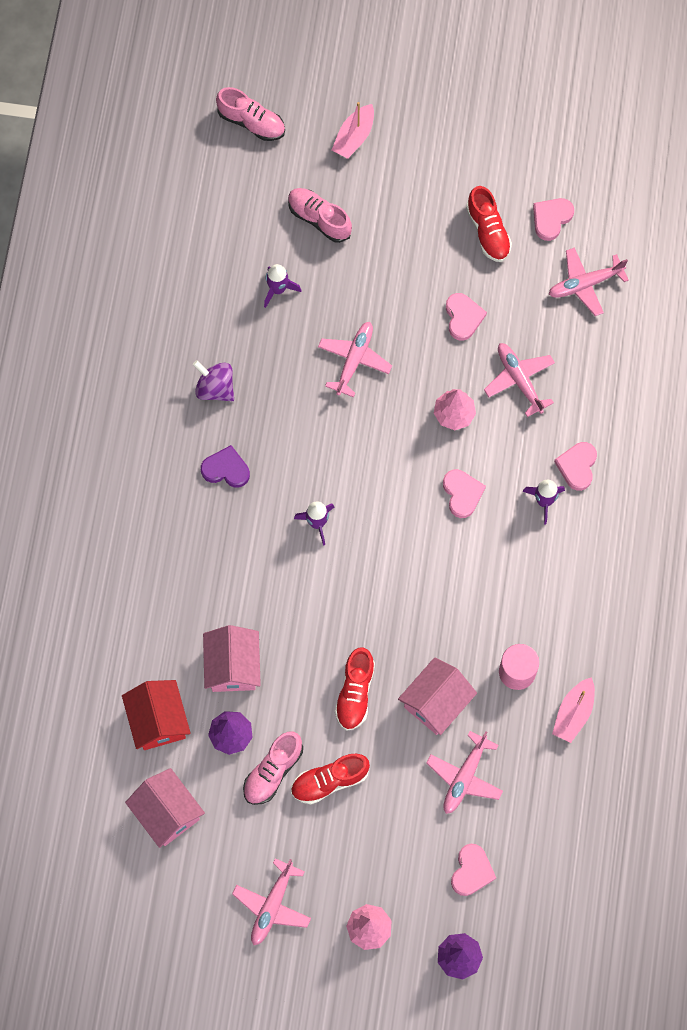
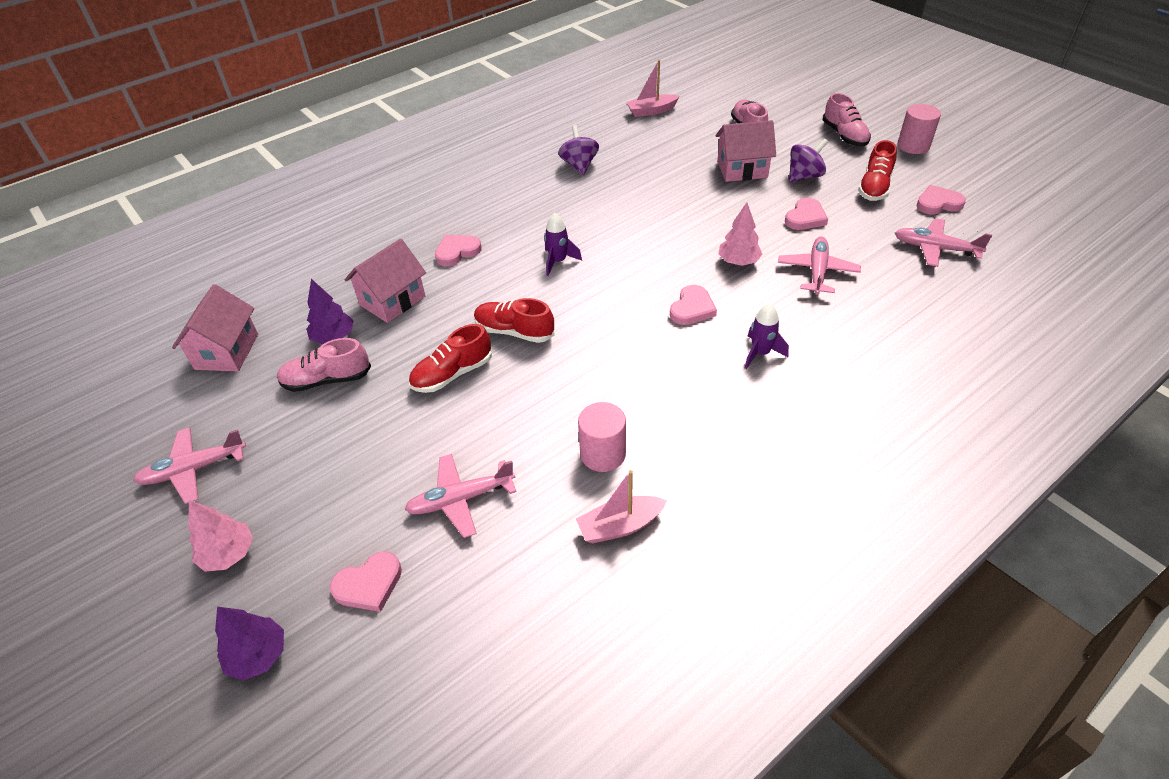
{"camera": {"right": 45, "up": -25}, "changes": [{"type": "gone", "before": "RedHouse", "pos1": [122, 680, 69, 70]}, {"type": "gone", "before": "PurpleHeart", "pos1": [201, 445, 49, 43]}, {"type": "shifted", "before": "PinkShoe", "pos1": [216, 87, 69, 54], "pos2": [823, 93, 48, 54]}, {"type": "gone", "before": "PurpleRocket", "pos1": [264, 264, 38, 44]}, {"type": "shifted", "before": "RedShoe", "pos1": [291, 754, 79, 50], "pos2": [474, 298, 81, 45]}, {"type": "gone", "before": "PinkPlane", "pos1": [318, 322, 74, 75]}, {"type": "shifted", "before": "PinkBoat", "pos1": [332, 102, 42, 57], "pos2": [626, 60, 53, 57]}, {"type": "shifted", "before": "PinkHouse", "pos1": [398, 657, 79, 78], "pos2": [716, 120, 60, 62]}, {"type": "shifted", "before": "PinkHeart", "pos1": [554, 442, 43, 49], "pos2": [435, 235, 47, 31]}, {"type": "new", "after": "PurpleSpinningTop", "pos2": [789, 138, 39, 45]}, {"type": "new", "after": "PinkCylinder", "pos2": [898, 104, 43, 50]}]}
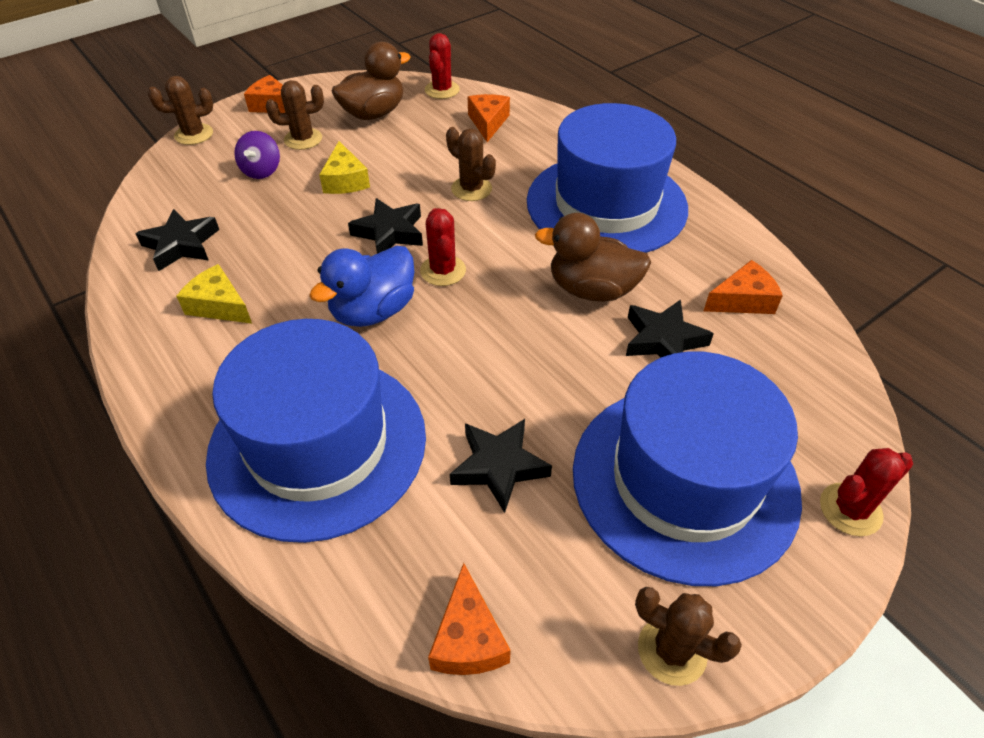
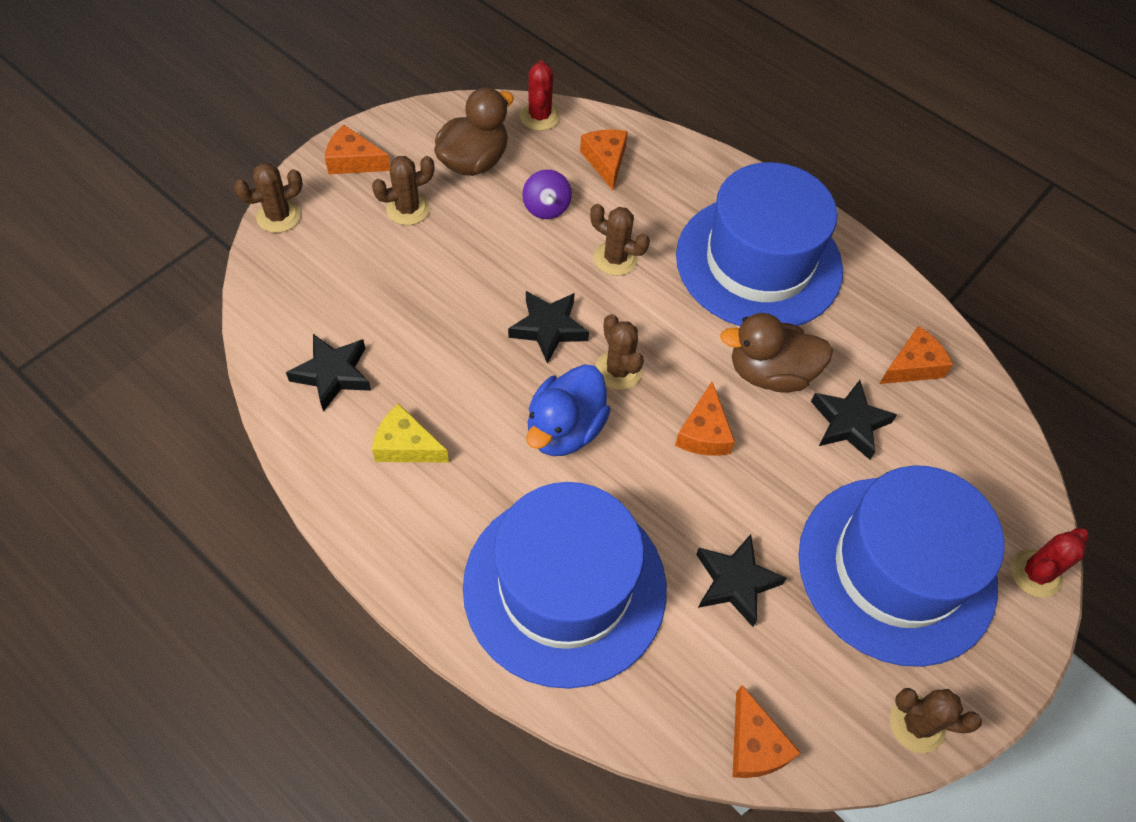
{"camera": {"right": -15, "up": 10}, "changes": [{"type": "shifted", "before": "PurpleSpinningTop", "pos1": [234, 131, 46, 48], "pos2": [522, 169, 50, 50]}, {"type": "gone", "before": "YellowCheese", "pos1": [319, 141, 51, 53]}, {"type": "repainted", "before": "RedCactus", "after": "BrownCactus", "pos1": [420, 208, 46, 78], "pos2": [596, 314, 48, 76]}, {"type": "new", "after": "OrangeCheese", "pos2": [675, 382, 60, 74]}]}
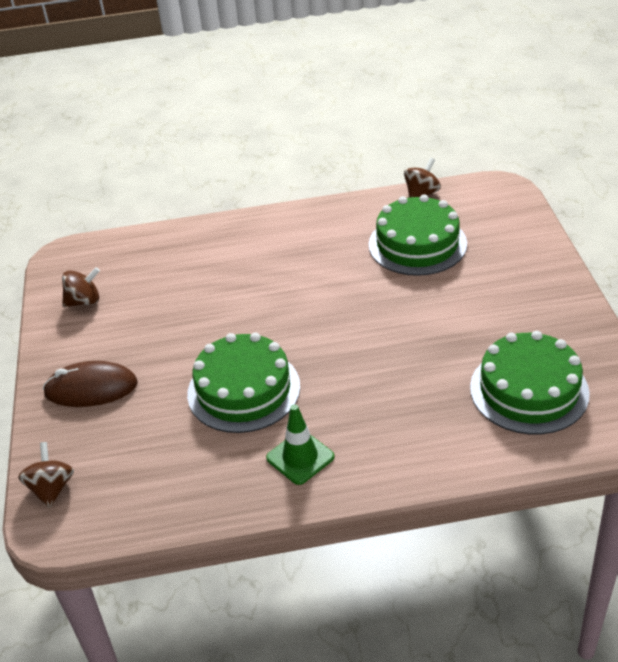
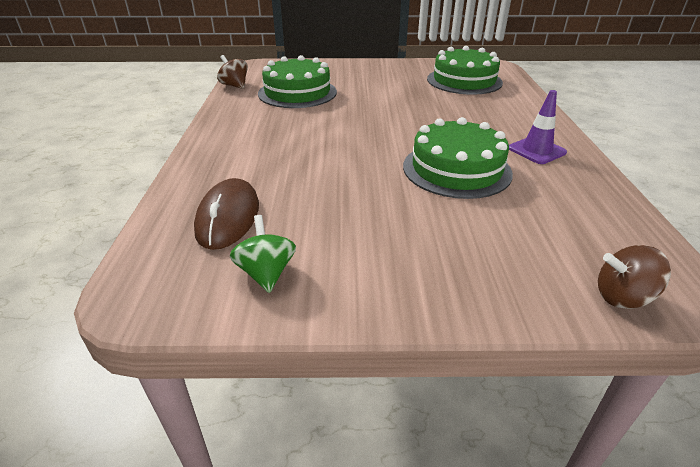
{"camera": {"right": -85, "up": -5}, "changes": [{"type": "shifted", "before": "BrownMouse", "pos1": [43, 361, 95, 46], "pos2": [194, 178, 65, 72]}, {"type": "repainted", "before": "BrownSpinningTop", "after": "GreenSpinningTop", "pos1": [62, 267, 38, 40], "pos2": [230, 215, 66, 78]}, {"type": "repainted", "before": "GreenTrafficCone", "after": "PurpleTrafficCone", "pos1": [266, 404, 68, 81], "pos2": [509, 90, 58, 74]}]}
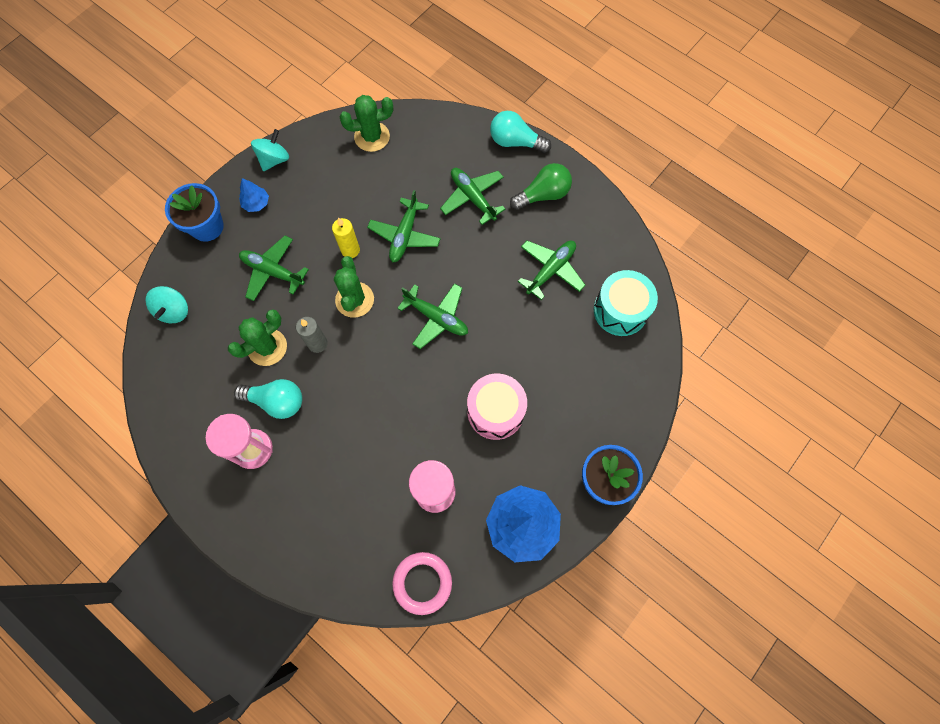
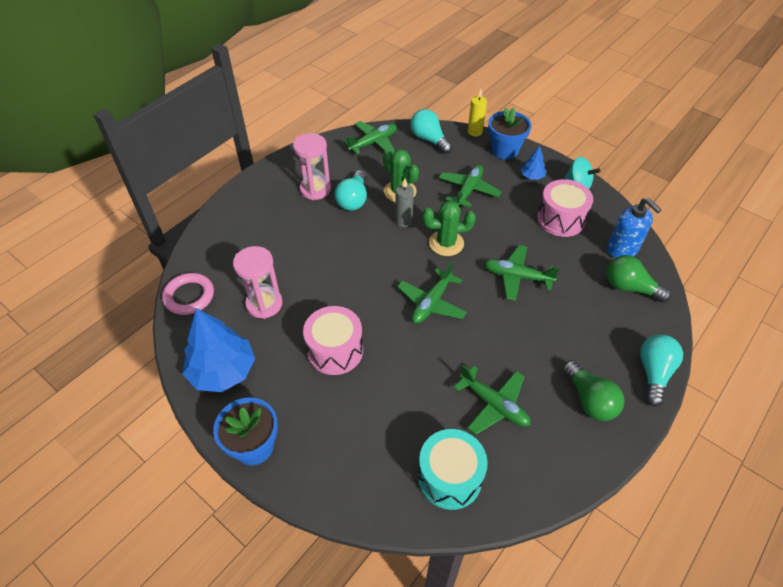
{"camera": {"right": 90, "up": -20}, "changes": [{"type": "swapped", "before": "TurquoiseSpinningTop", "after": "TurquoiseLightBulb", "pos1": [145, 286, 43, 37], "pos2": [410, 109, 43, 45]}, {"type": "shifted", "before": "YellowCandle", "pos1": [332, 218, 28, 40], "pos2": [468, 89, 19, 47]}, {"type": "swapped", "before": "GreenCactus", "after": "BlueSoapDispenser", "pos1": [339, 95, 54, 57], "pos2": [607, 198, 55, 60]}, {"type": "shifted", "before": "GreenPlane", "pos1": [440, 168, 65, 57], "pos2": [343, 121, 54, 33]}, {"type": "new", "after": "PinkDrum", "pos2": [537, 179, 56, 58]}, {"type": "new", "after": "GreenLightBulb", "pos2": [606, 255, 65, 48]}]}
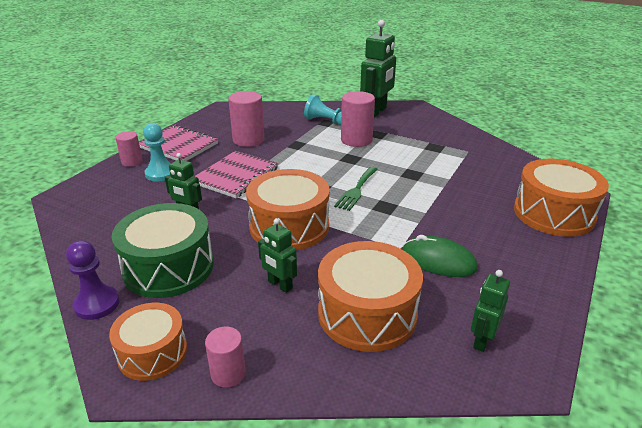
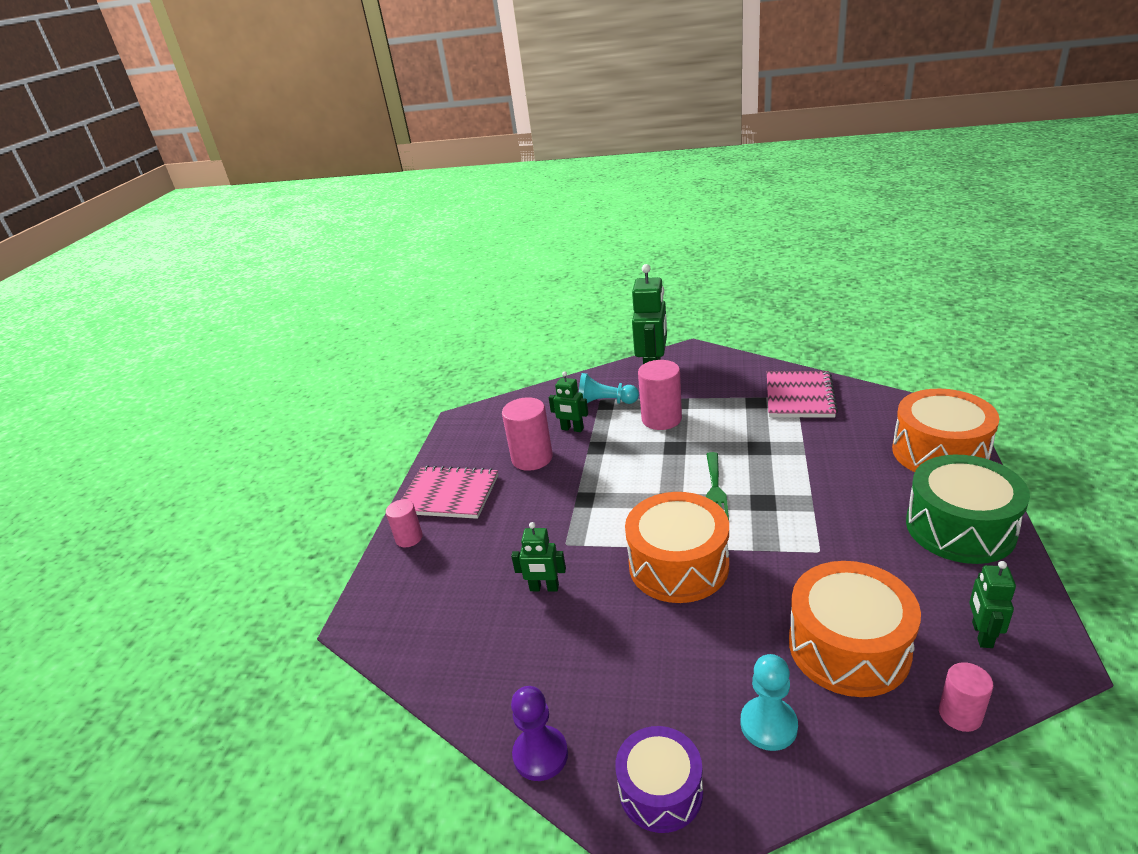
{"camera": {"right": -15, "up": 0}, "changes": [{"type": "repainted", "before": "OrangeDrum", "after": "PurpleDrum", "pos1": [109, 303, 78, 78], "pos2": [615, 726, 88, 107]}, {"type": "shifted", "before": "GreenDrum", "pos1": [112, 203, 102, 95], "pos2": [906, 455, 124, 109]}, {"type": "shifted", "before": "TurquoisePawn", "pos1": [143, 123, 28, 59], "pos2": [741, 654, 57, 97]}, {"type": "shifted", "before": "PinkNotebook", "pos1": [194, 151, 84, 47], "pos2": [767, 371, 71, 47]}, {"type": "shifted", "before": "PinkCylinder", "pos1": [205, 327, 41, 60], "pos2": [939, 662, 55, 70]}, {"type": "shifted", "before": "GreenRobot", "pos1": [258, 218, 39, 75], "pos2": [549, 371, 39, 61]}, {"type": "gone", "before": "GreenMouse", "pos1": [402, 235, 76, 42]}]}
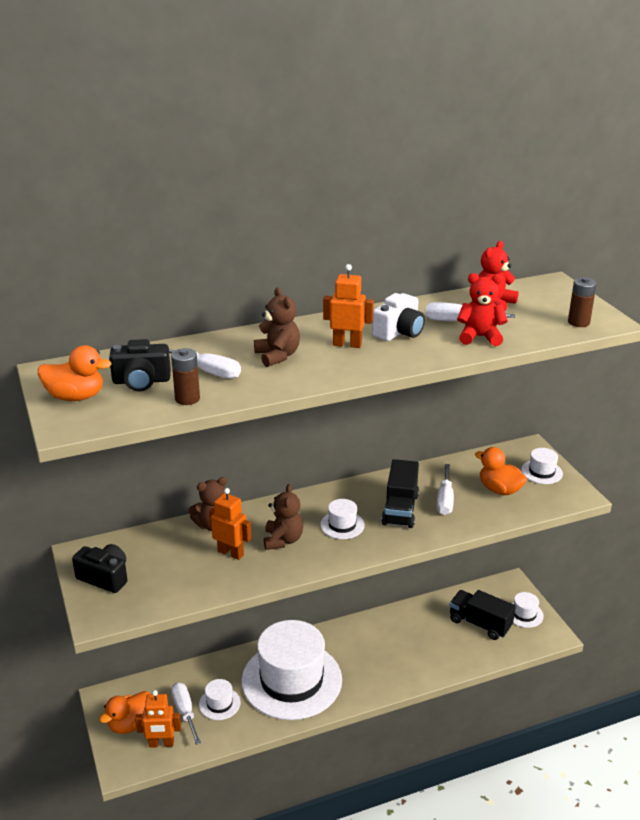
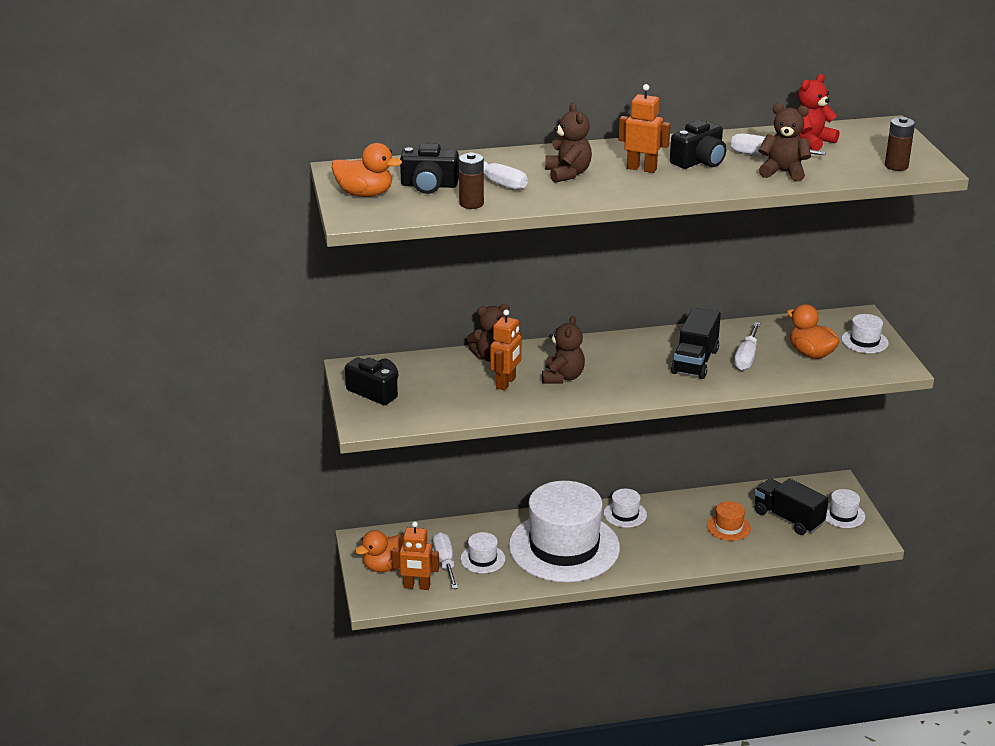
{"camera": {"right": 10, "up": 0}, "changes": [{"type": "rotated", "before": "OrangeRobot", "pos1": [209, 488, 42, 72], "pos2": [490, 309, 32, 82], "turn": 75}, {"type": "shifted", "before": "WhiteHat", "pos1": [320, 499, 45, 40], "pos2": [604, 489, 43, 39]}, {"type": "repainted", "before": "WhiteCamera", "after": "BlackCamera", "pos1": [372, 293, 53, 48], "pos2": [670, 120, 56, 49]}, {"type": "repainted", "before": "RedTeddyBear", "after": "BrownTeddyBear", "pos1": [457, 273, 51, 73], "pos2": [759, 103, 52, 78]}, {"type": "new", "after": "OrangeHat", "pos2": [707, 501, 44, 40]}]}
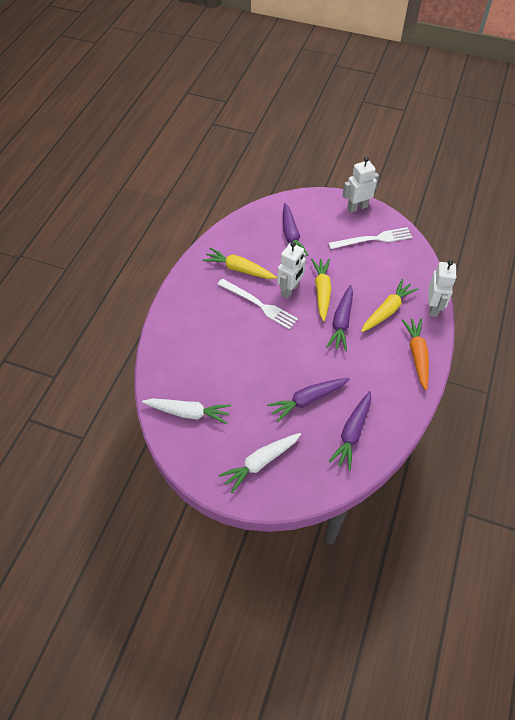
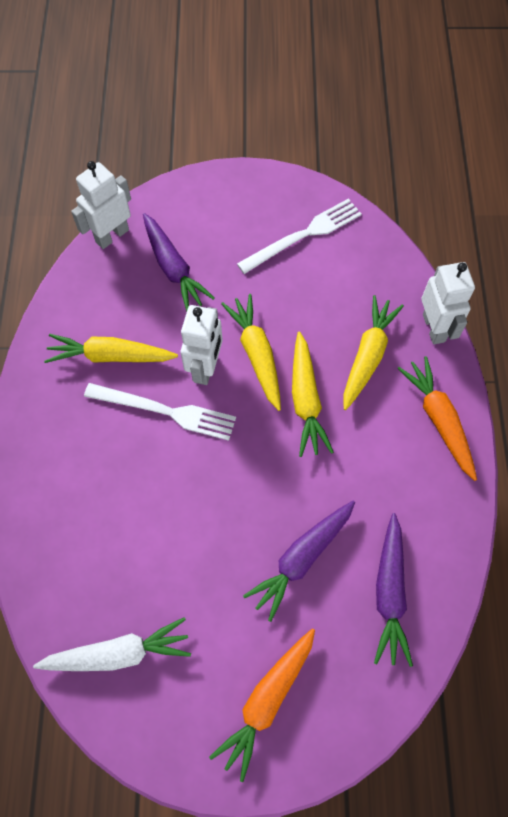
{"camera": {"right": -20, "up": 10}, "changes": [{"type": "repainted", "before": "WhiteCarrot", "after": "OrangeCarrot", "pos1": [219, 433, 82, 60], "pos2": [209, 628, 106, 154]}, {"type": "repainted", "before": "PurpleCarrot", "after": "YellowCarrot", "pos1": [326, 285, 27, 66], "pos2": [292, 332, 42, 125]}, {"type": "shifted", "before": "WhiteRobot", "pos1": [342, 157, 37, 56], "pos2": [71, 161, 60, 88]}]}
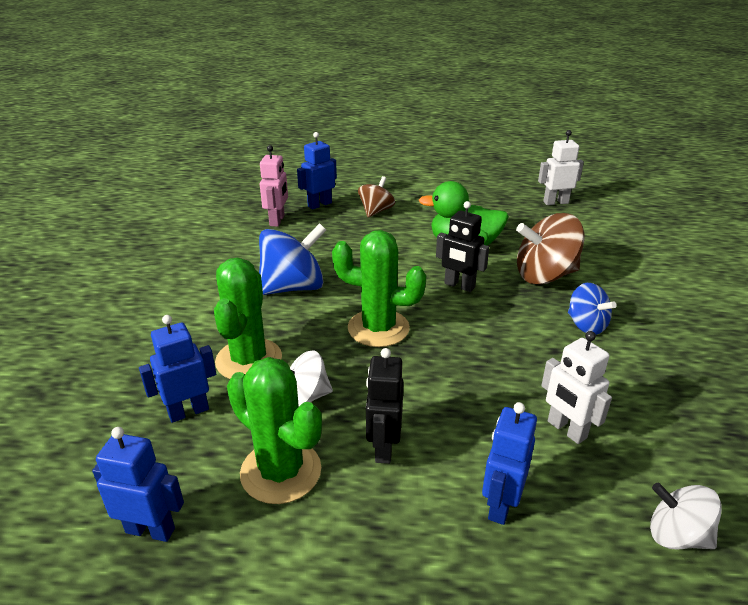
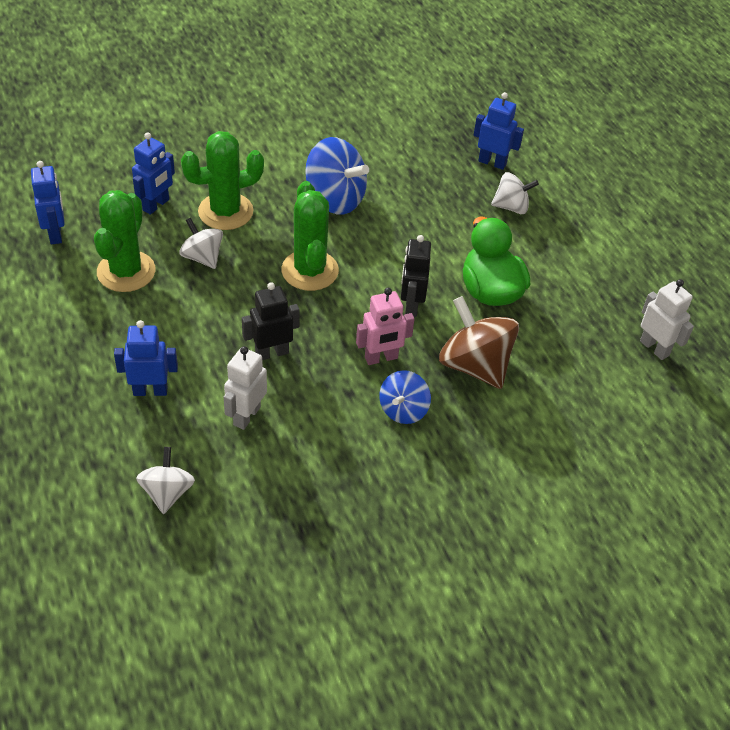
{"camera": {"right": 60, "up": 15}, "changes": [{"type": "rotated", "before": "BlueRobot", "pos1": [139, 315, 77, 108], "pos2": [132, 132, 43, 83], "turn": 90}, {"type": "shifted", "before": "PinkRobot", "pos1": [260, 145, 28, 82], "pos2": [356, 288, 58, 77]}, {"type": "repainted", "before": "BrownSpinningTop", "after": "WhiteSpinningTop", "pos1": [358, 176, 37, 42], "pos2": [491, 172, 48, 42]}, {"type": "shifted", "before": "BlackRobot", "pos1": [366, 348, 38, 116], "pos2": [242, 282, 58, 78]}]}
